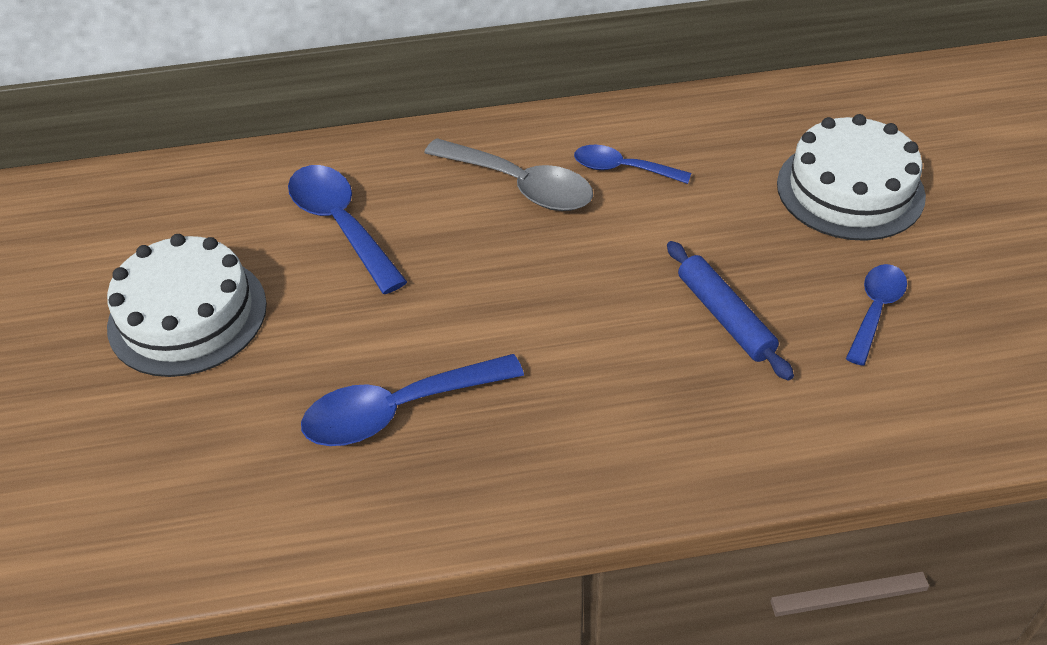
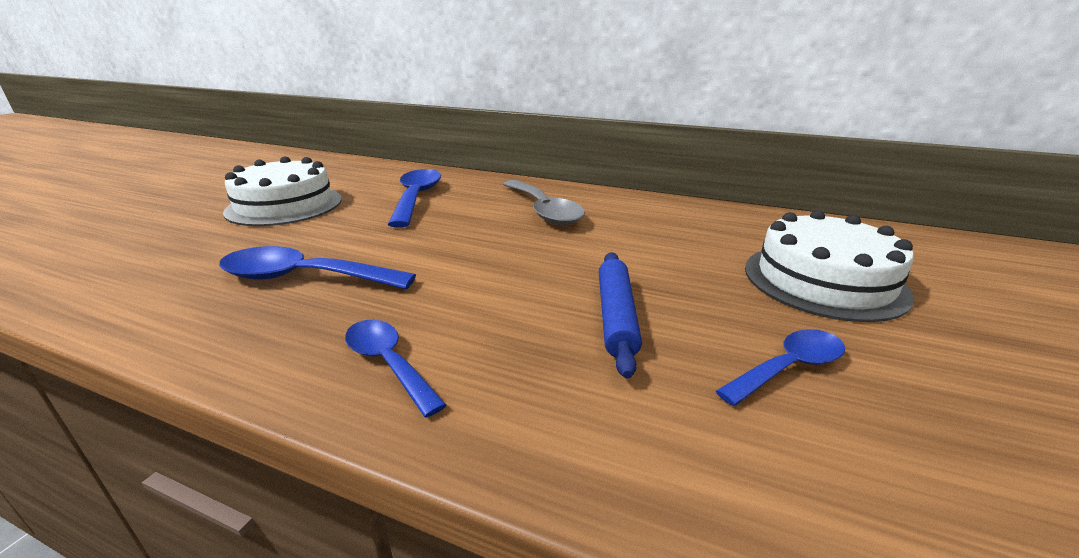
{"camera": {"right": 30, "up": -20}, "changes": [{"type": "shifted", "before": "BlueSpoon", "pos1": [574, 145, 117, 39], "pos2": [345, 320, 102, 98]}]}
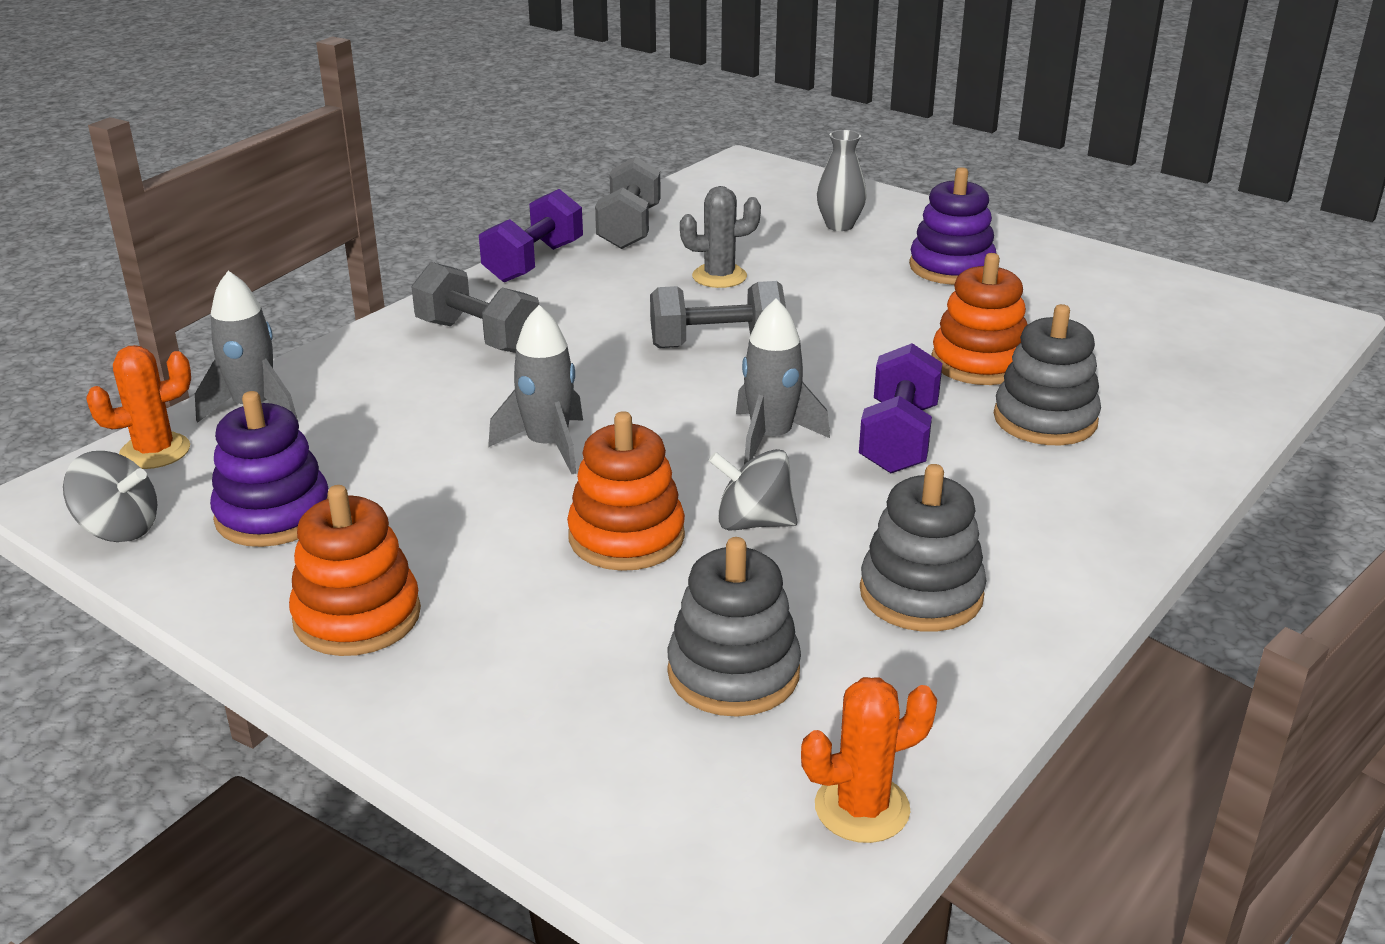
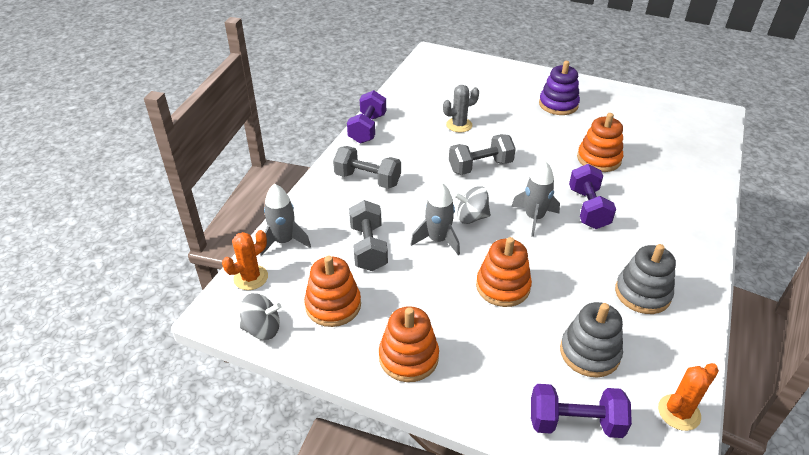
{"camera": {"right": -15, "up": 10}, "changes": [{"type": "repainted", "before": "PurpleStackingToy", "after": "OrangeStackingToy", "pos1": [210, 391, 118, 156], "pos2": [304, 256, 57, 71]}, {"type": "shifted", "before": "GreyDumbbell", "pos1": [595, 157, 66, 92], "pos2": [349, 200, 39, 71]}, {"type": "shifted", "before": "GreySpinningTop", "pos1": [708, 449, 90, 81], "pos2": [454, 186, 37, 38]}, {"type": "gone", "before": "GreyVase", "pos1": [817, 130, 50, 101]}, {"type": "gone", "before": "GreyStackingToy", "pos1": [994, 304, 107, 141]}, {"type": "new", "after": "PurpleDumbbell", "pos2": [531, 384, 101, 54]}]}
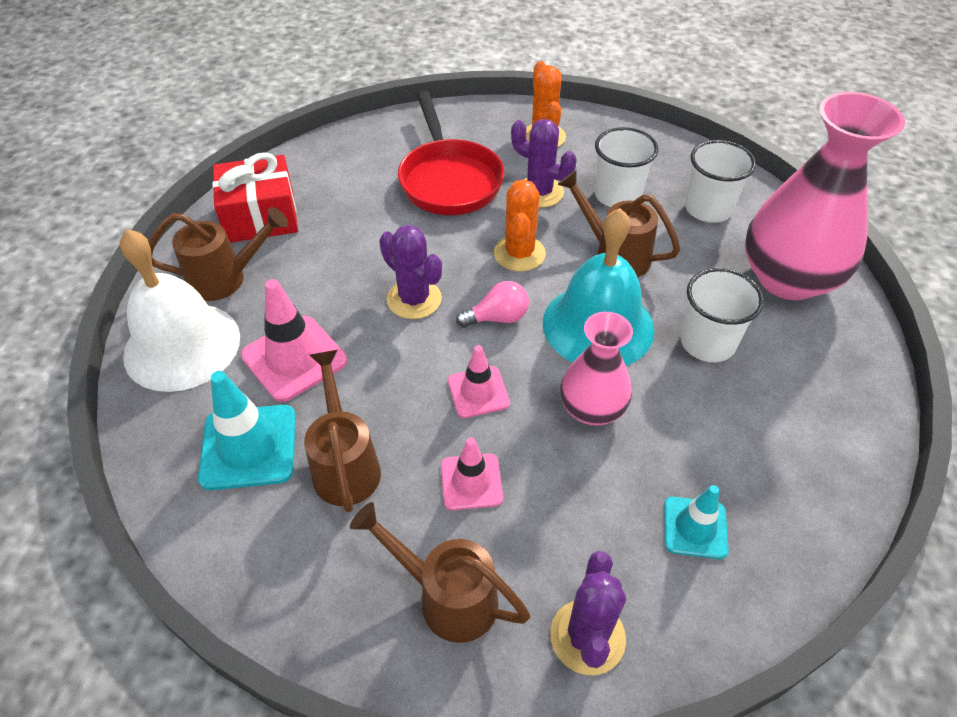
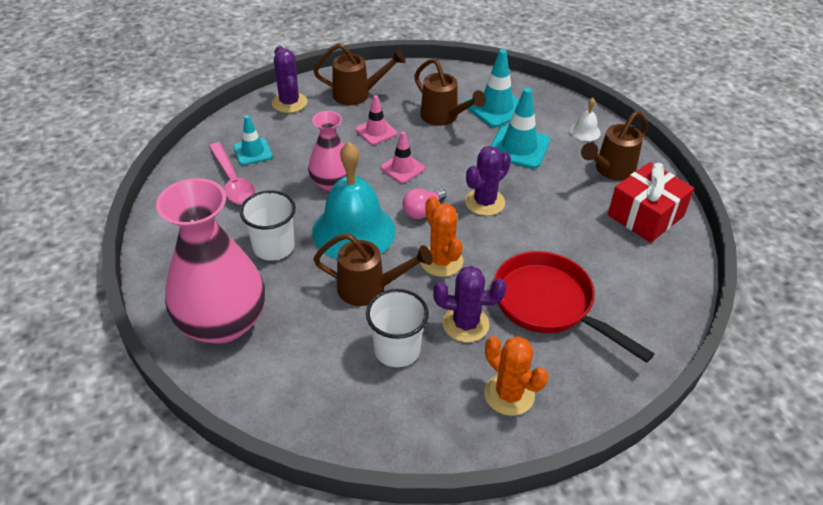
{"camera": {"right": 150, "up": -5}, "changes": [{"type": "scaled", "before": "WhiteBell", "pos1": [120, 229, 120, 163], "pos2": [570, 98, 31, 43], "scale": 0.42}, {"type": "repainted", "before": "PinkTrafficCone", "after": "TurquoiseTrafficCone", "pos1": [241, 279, 106, 123], "pos2": [491, 88, 59, 81]}, {"type": "rotated", "before": "PurpleCactus", "pos1": [379, 225, 63, 94], "pos2": [465, 146, 46, 70], "turn": -60}, {"type": "gone", "before": "WhiteCup", "pos1": [685, 140, 71, 83]}, {"type": "new", "after": "PinkSpoon", "pos2": [209, 142, 47, 63]}]}
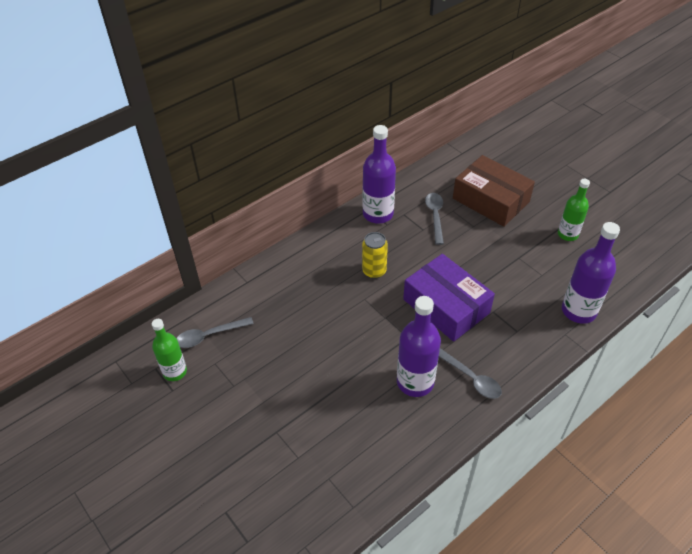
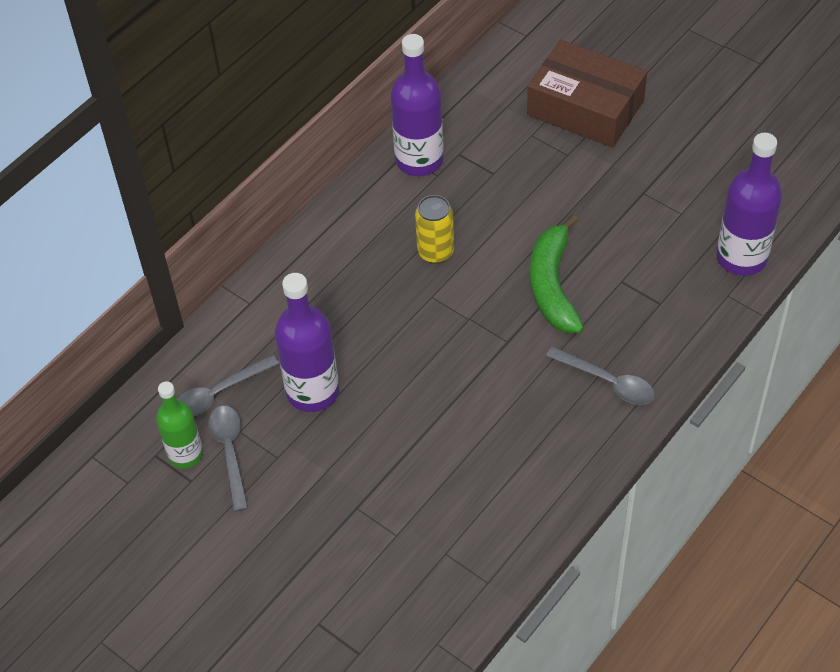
{"camera": {"right": -10, "up": 5}, "changes": [{"type": "shifted", "before": "PurpleBottle", "pos1": [397, 296, 44, 101], "pos2": [275, 273, 64, 139]}, {"type": "swapped", "before": "PurpleBox", "after": "GreenBanana", "pos1": [403, 254, 92, 88], "pos2": [530, 214, 54, 119]}, {"type": "shifted", "before": "GreySpoon", "pos1": [425, 193, 19, 52], "pos2": [209, 406, 39, 106]}, {"type": "gone", "before": "GreenBottle", "pos1": [558, 179, 32, 62]}]}
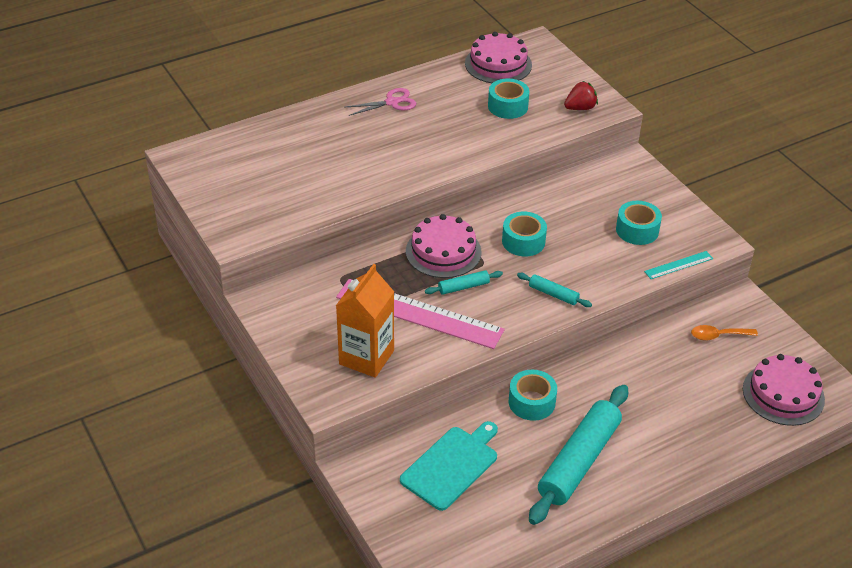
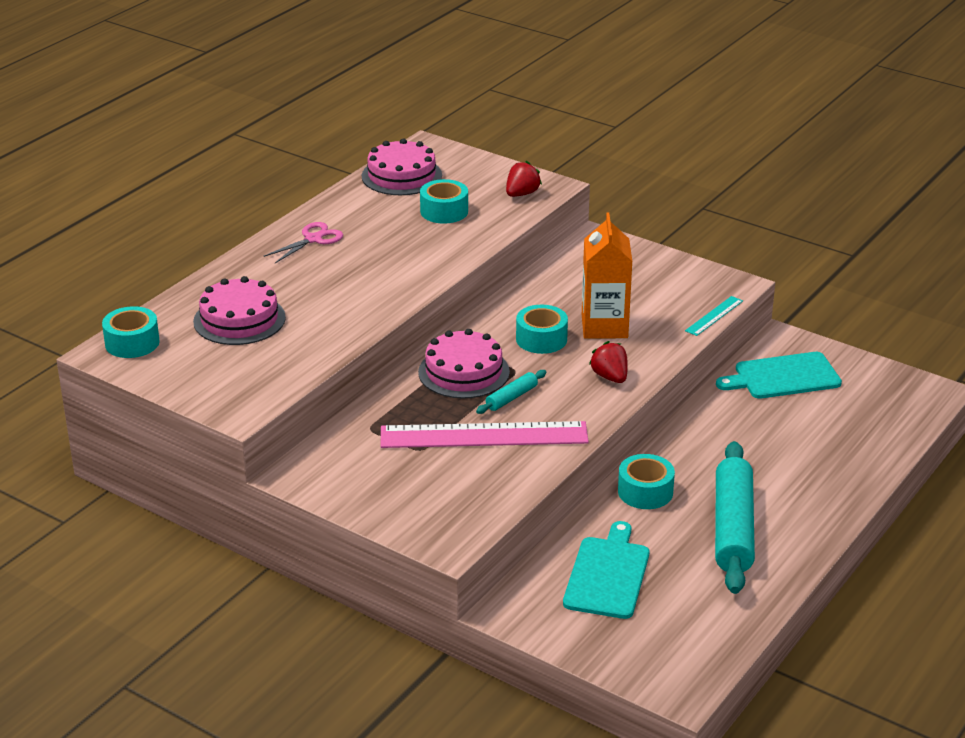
{"camera": {"right": -25, "up": -10}, "changes": [{"type": "shifted", "before": "OrangeCarton", "pos1": [336, 264, 58, 114], "pos2": [582, 212, 50, 126]}, {"type": "swapped", "before": "TurquoiseRollingPin", "after": "RedStrawberry", "pos1": [517, 273, 75, 34], "pos2": [589, 341, 39, 42]}, {"type": "shifted", "before": "TurquoiseTape", "pos1": [616, 201, 46, 44], "pos2": [102, 306, 58, 52]}, {"type": "swapped", "before": "OrangeSpoon", "after": "TurquoiseCuttingBoard", "pos1": [691, 325, 67, 16], "pos2": [716, 352, 126, 47]}, {"type": "shifted", "before": "PinkCake", "pos1": [743, 354, 82, 72], "pos2": [193, 276, 93, 69]}]}
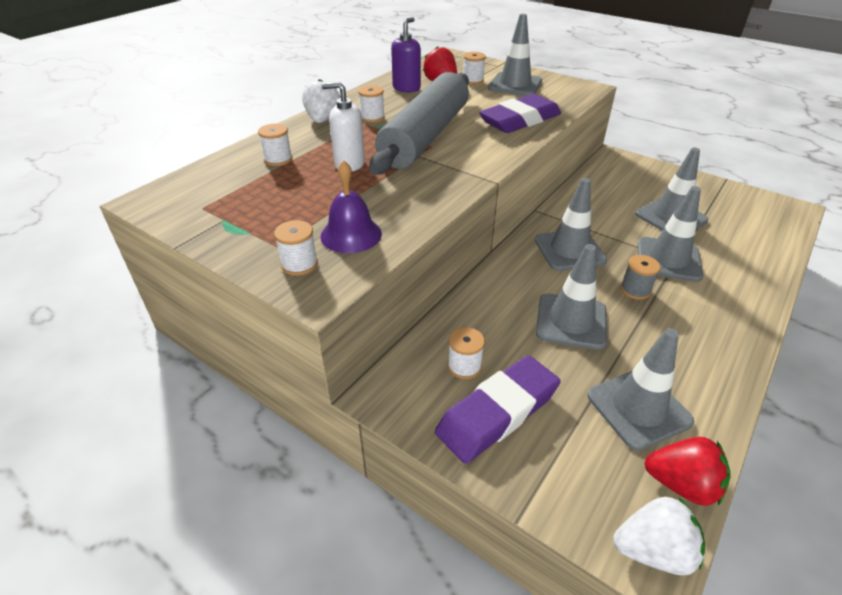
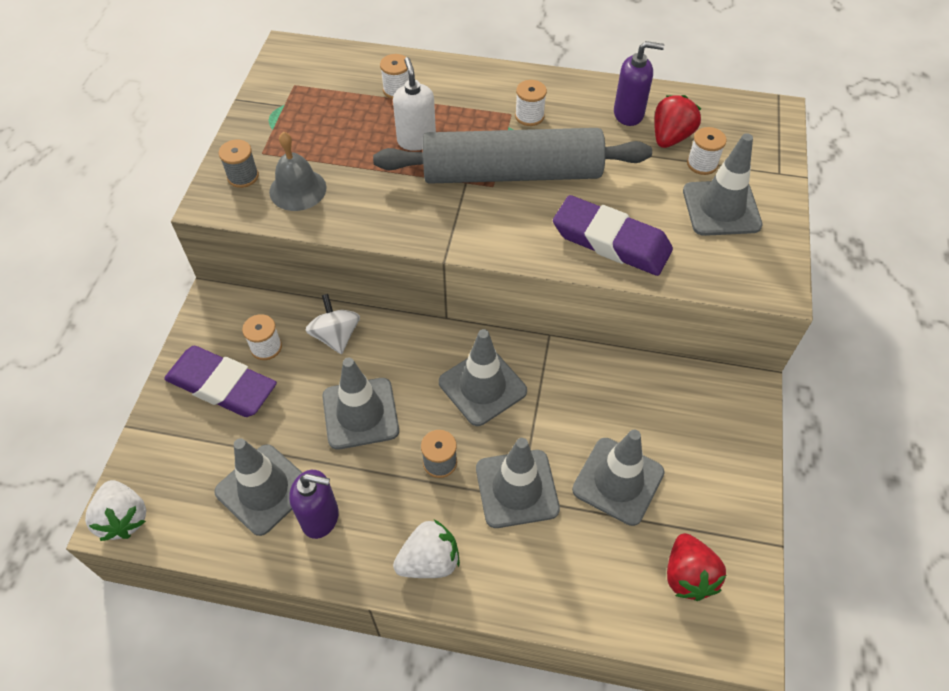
{"camera": {"right": 65, "up": 15}, "changes": [{"type": "repainted", "before": "WhiteSpool", "after": "GreySpool", "pos1": [274, 220, 44, 56], "pos2": [219, 139, 40, 49]}, {"type": "shifted", "before": "WhiteStrawberry", "pos1": [302, 79, 38, 44], "pos2": [393, 520, 67, 58]}, {"type": "repainted", "before": "PurpleBell", "after": "GreyBell", "pos1": [320, 160, 62, 93], "pos2": [269, 132, 58, 79]}, {"type": "shifted", "before": "RedStrawberry", "pos1": [644, 437, 87, 69], "pos2": [667, 533, 59, 68]}, {"type": "new", "after": "PurpleSoapDispenser", "pos2": [289, 470, 50, 69]}, {"type": "new", "after": "WhiteSpinningTop", "pos2": [305, 294, 55, 60]}]}
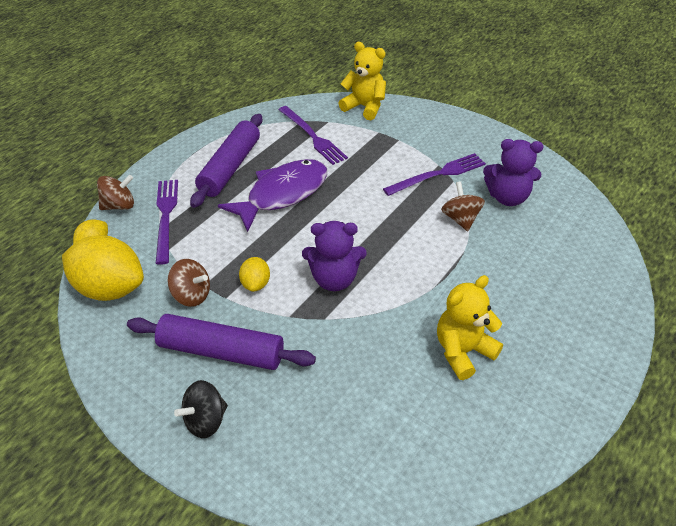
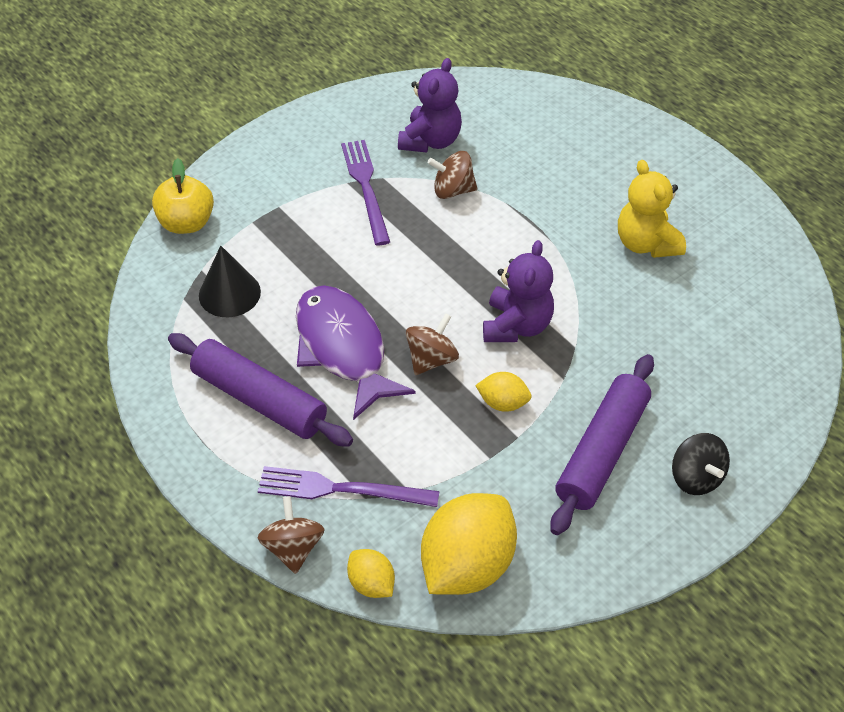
{"camera": {"right": -75, "up": 5}, "changes": [{"type": "shifted", "before": "BrownSpinningTop", "pos1": [167, 259, 43, 48], "pos2": [406, 313, 53, 62]}, {"type": "swapped", "before": "PurpleFork", "after": "BlackCone", "pos1": [279, 106, 69, 59], "pos2": [199, 246, 62, 71]}, {"type": "swapped", "before": "YellowTeddyBear", "after": "YellowApple", "pos1": [338, 42, 48, 78], "pos2": [152, 158, 62, 76]}]}
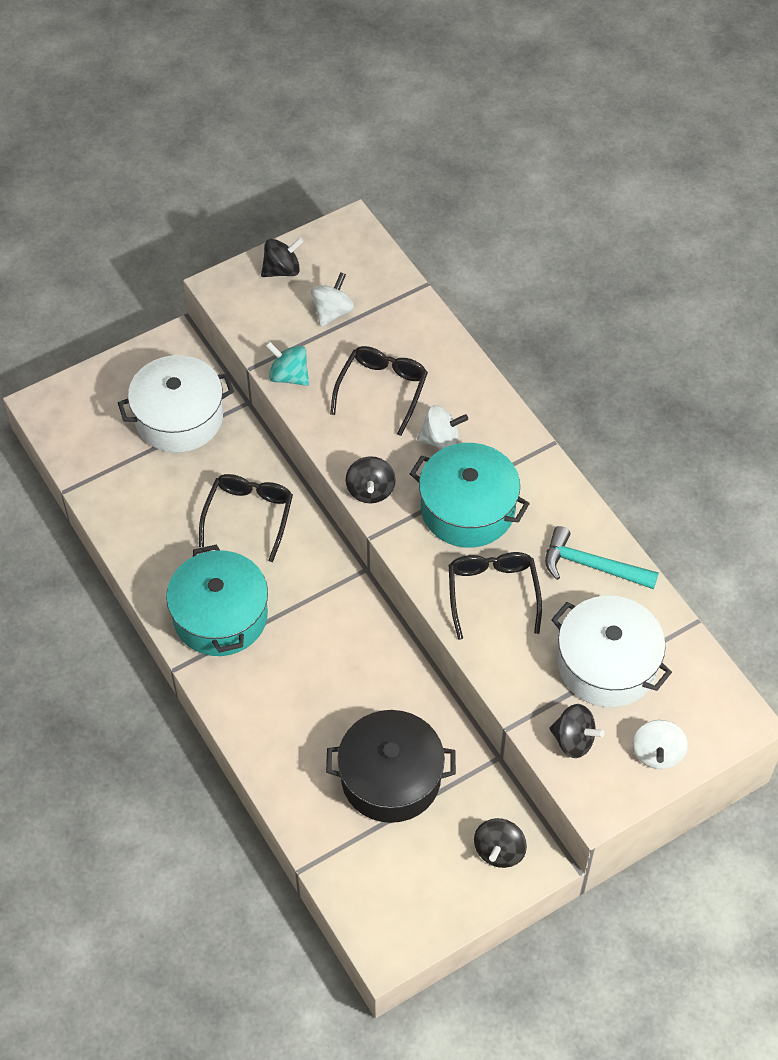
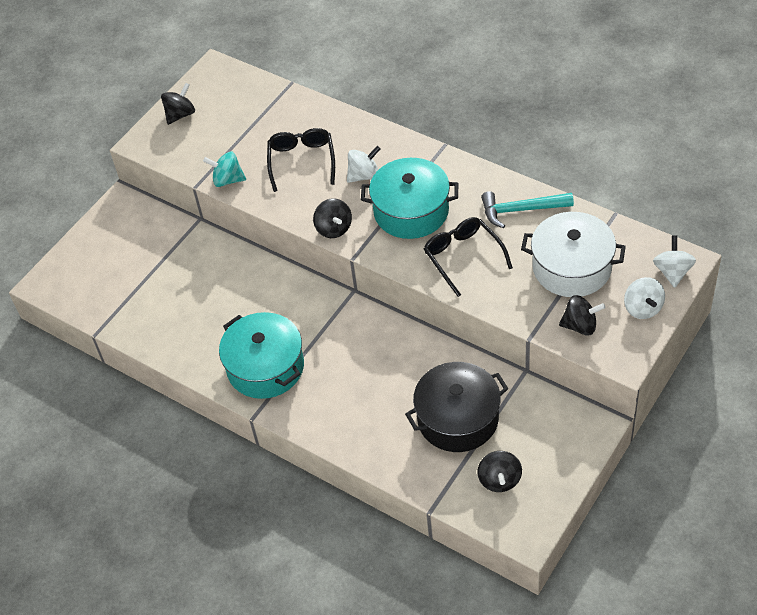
{"camera": {"right": -20, "up": -5}, "changes": [{"type": "gone", "before": "WhitePot", "pos1": [118, 355, 116, 98]}, {"type": "gone", "before": "BlackGlasses", "pos1": [199, 474, 94, 88]}, {"type": "shifted", "before": "WhiteSpinningTop", "pos1": [311, 272, 43, 55], "pos2": [653, 235, 43, 53]}, {"type": "shifted", "before": "BlackSpinningTop", "pos1": [474, 818, 53, 50], "pos2": [478, 451, 44, 41]}]}
